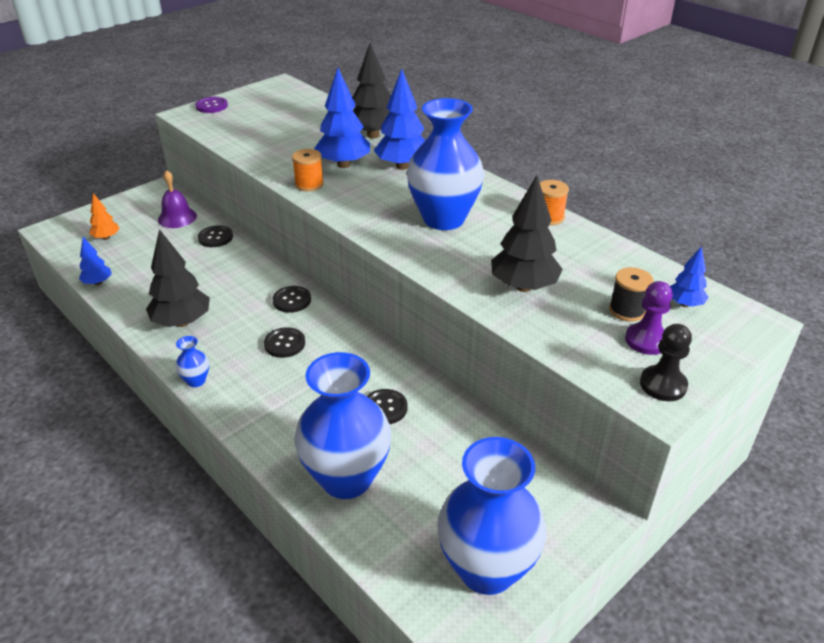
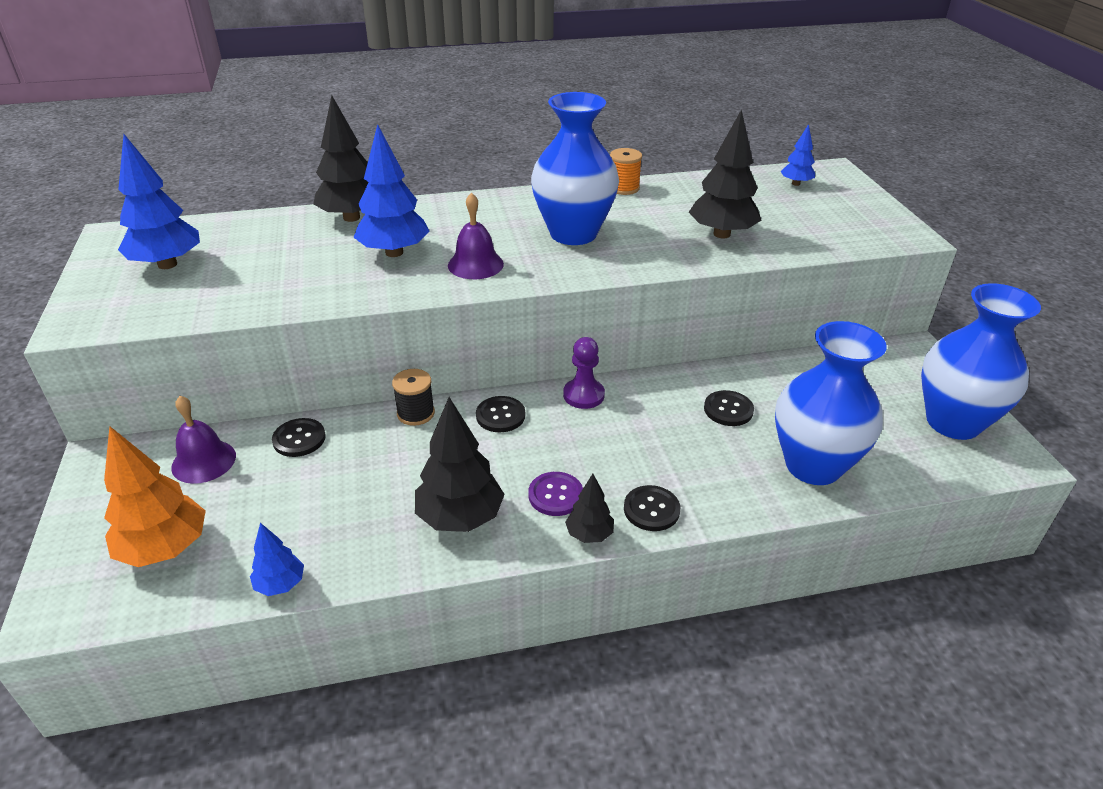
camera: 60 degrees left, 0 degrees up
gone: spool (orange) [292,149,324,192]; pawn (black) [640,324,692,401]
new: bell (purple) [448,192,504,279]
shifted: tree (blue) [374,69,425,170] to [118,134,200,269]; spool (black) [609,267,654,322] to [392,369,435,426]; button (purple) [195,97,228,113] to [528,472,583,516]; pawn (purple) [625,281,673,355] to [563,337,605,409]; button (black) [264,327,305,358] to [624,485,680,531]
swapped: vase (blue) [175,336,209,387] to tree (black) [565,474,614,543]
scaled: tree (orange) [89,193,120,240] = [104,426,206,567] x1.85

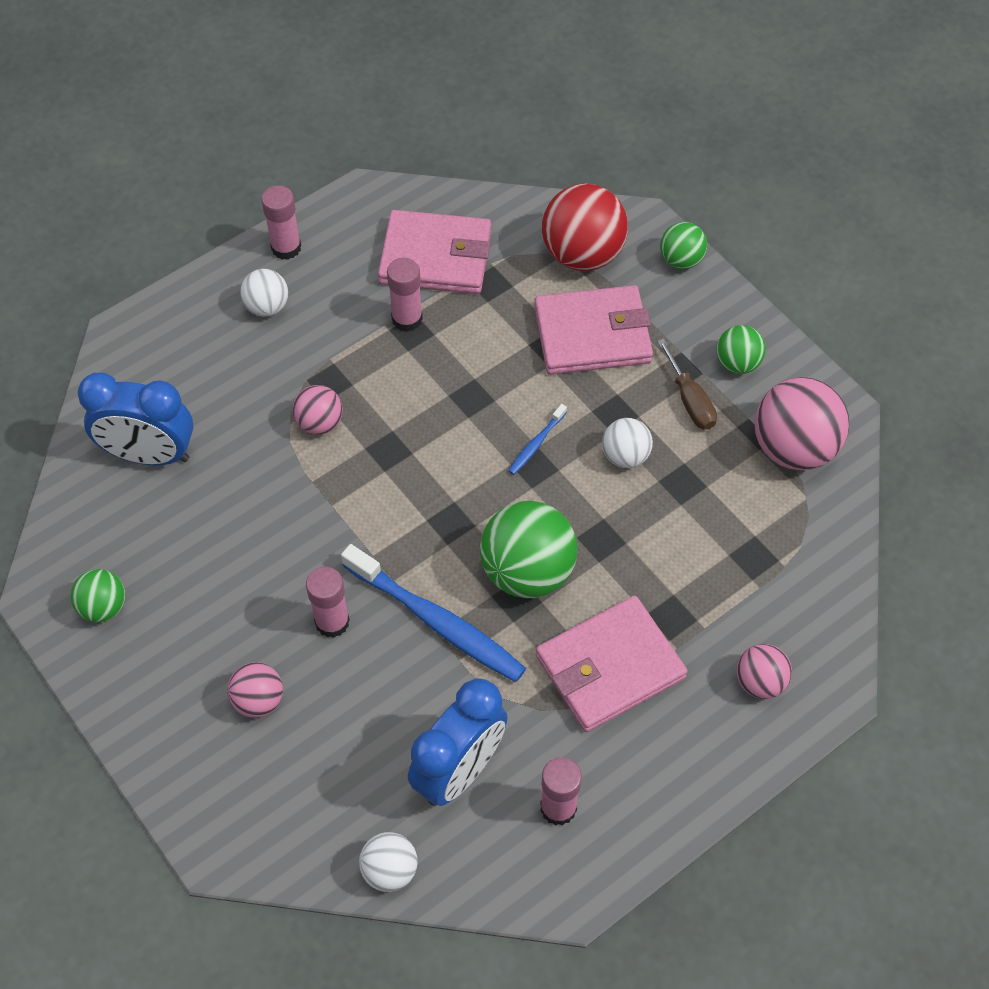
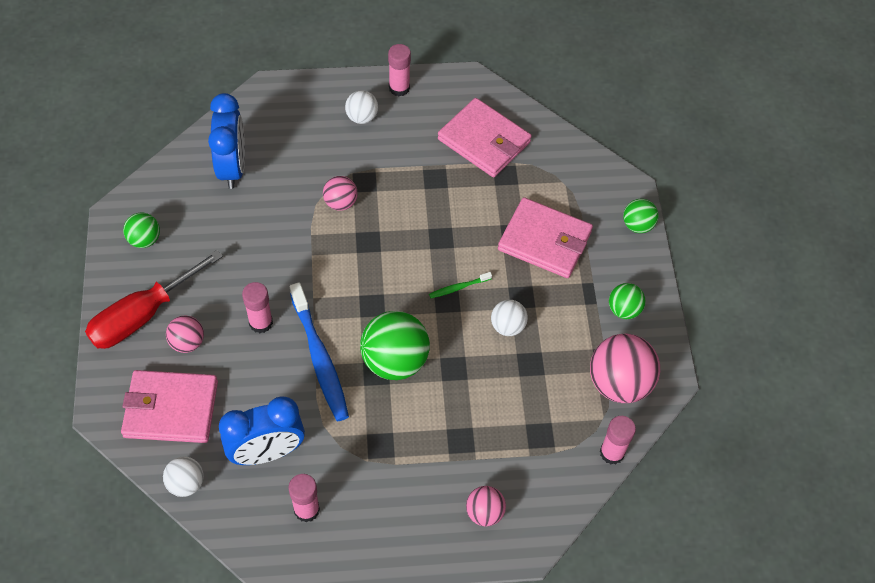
camera: 30 degrees right, 0 degrees up
gone: ball (red) [542,183,628,271]; screwdriver (brown) [657,338,717,430]
new: screwdriver (red) [85,250,223,349]
shifted: wallet (pink) [536,595,688,732] to [121,370,218,443]; glue stick (pink) [387,258,423,332] to [600,416,636,464]
repainted: toothbrush (blue) [508,404,567,475] to toothbrush (green) [429,272,492,298]
rotated: clock (blue) [77,373,194,465] = [208,93,245,189] 135 degrees counterclockwise

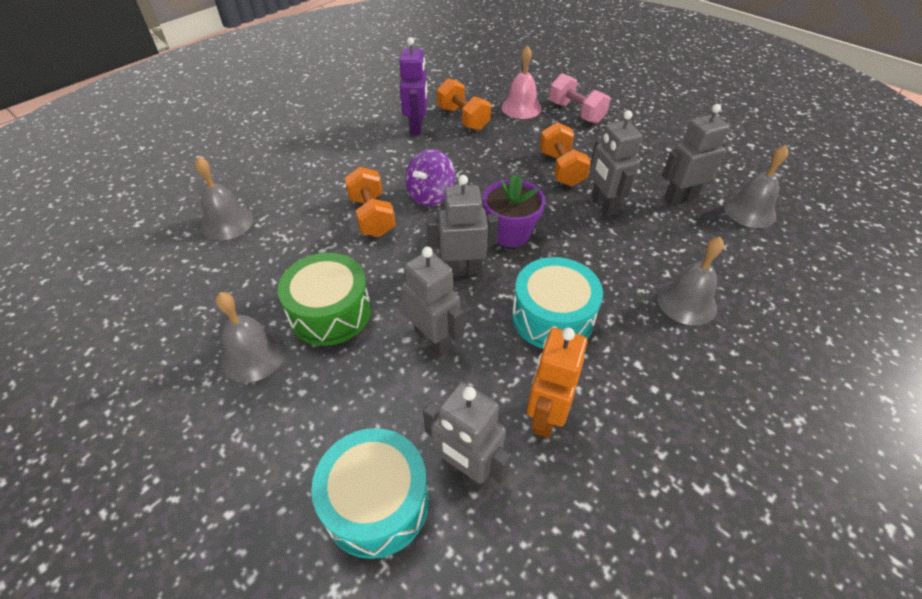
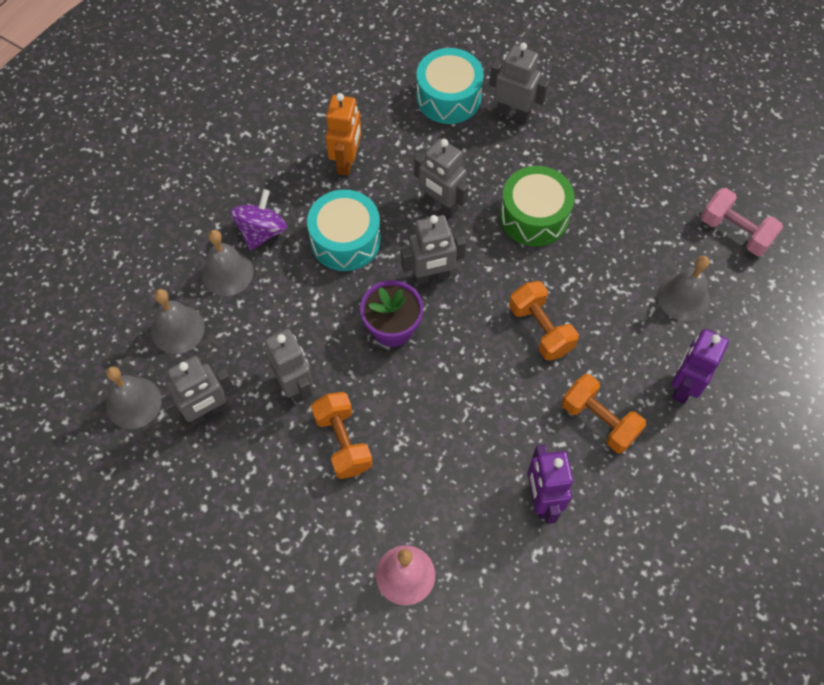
camera: 170 degrees right, 15 degrees up
new: robot (purple) [672,329,729,404]
shifted: bell (grey) [216,292,286,383] to [151,289,205,354]; spinning top (purple) [405,149,455,206] to [230,189,287,250]; robot (grey) [423,382,511,489] to [489,42,549,123]; dumbbell (orange) [437,78,491,130] to [562,374,646,453]; dumbbell (pink) [549,73,610,124] to [701,188,783,256]

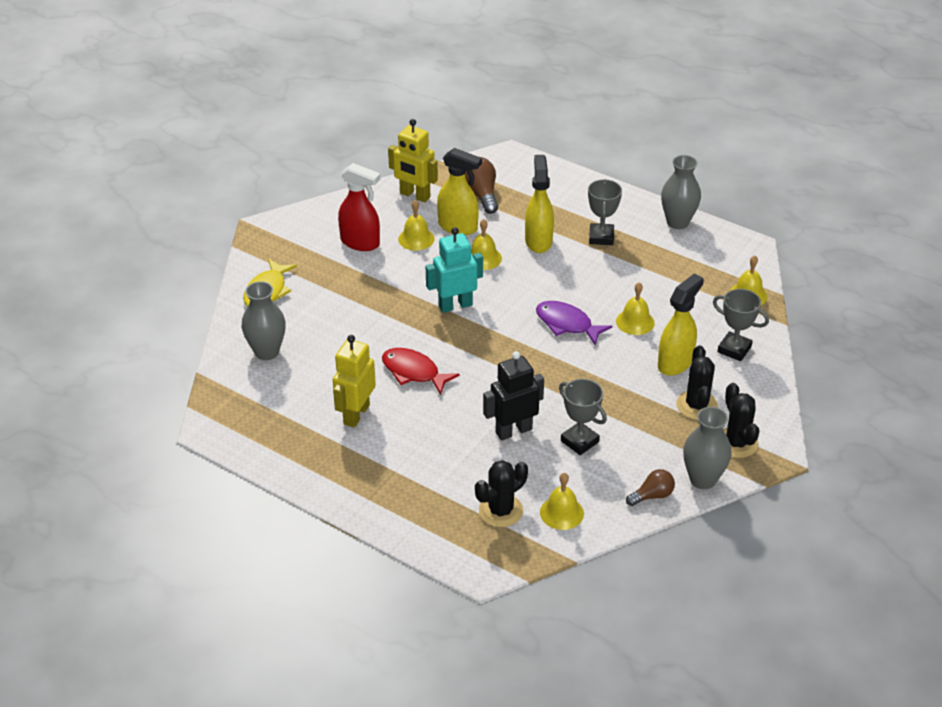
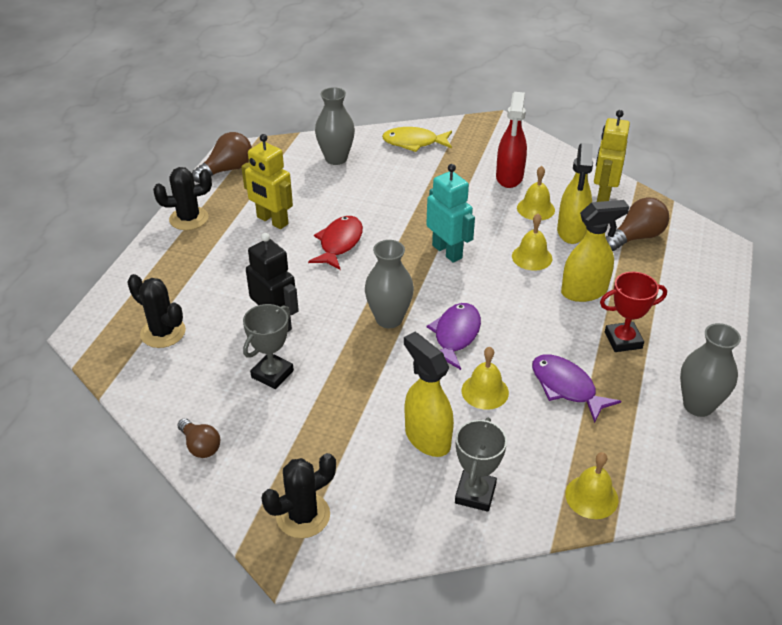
camera: 75 degrees right, 0 degrees up
gone: bell (yellow) [540,473,584,530]
new: light bulb (brown) [192,132,252,183]; fish (purple) [532,354,621,423]
shifted: cactus (black) [676,345,718,420] to [153,167,212,230]; vase (grey) [683,407,732,489] to [365,240,414,328]
repainted: trophy (grey) [588,179,622,245] to trophy (red) [600,272,667,352]
rotated: robot (yellow) [333,335,376,428] = [241,134,293,229] 150 degrees counterclockwise; spray bottle (yellow) [658,274,704,376] = [404,332,454,457] 150 degrees counterclockwise

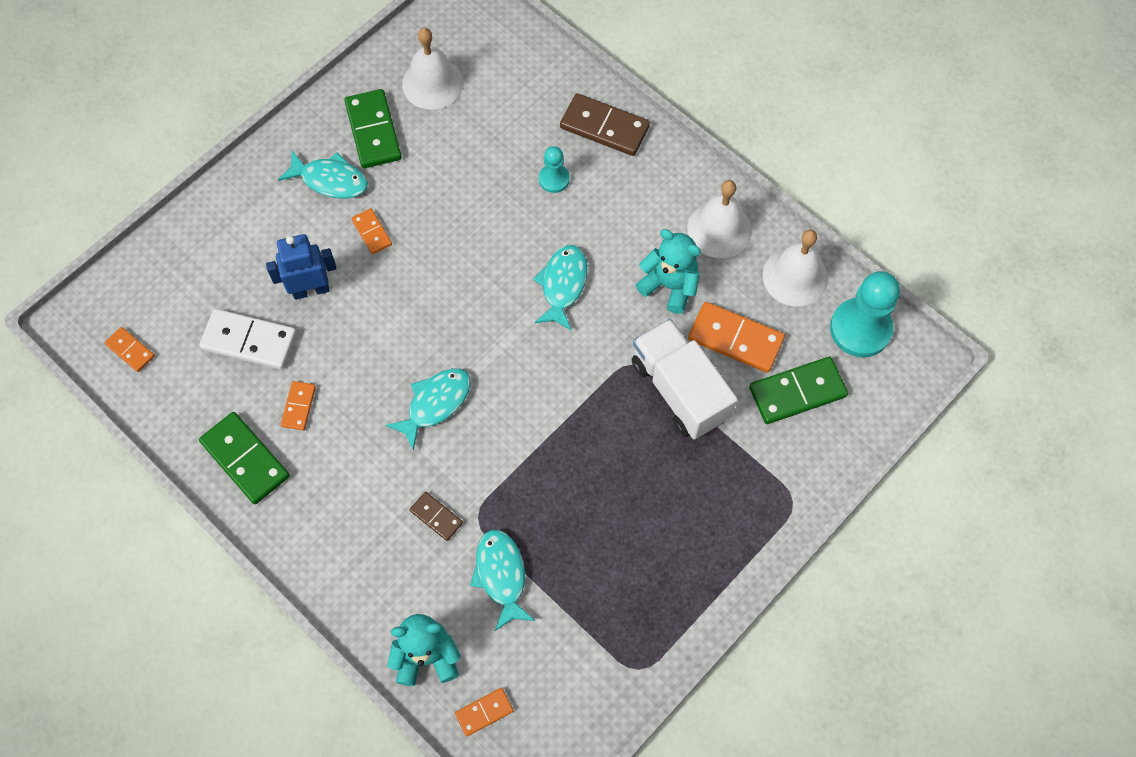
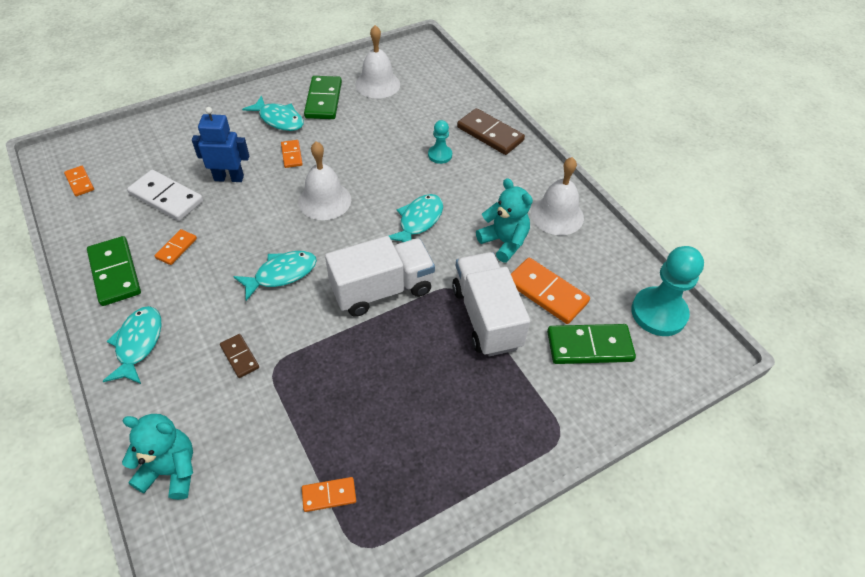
camera: 15 degrees right, 15 degrees down
new: truck (white) [325,236,435,317]
shifted: fish (turquoise) [470,530,535,631] to [103,306,161,384]; bell (white) [763,229,828,306] to [298,141,351,220]; domino (orange) [455,688,513,736] to [302,477,356,512]

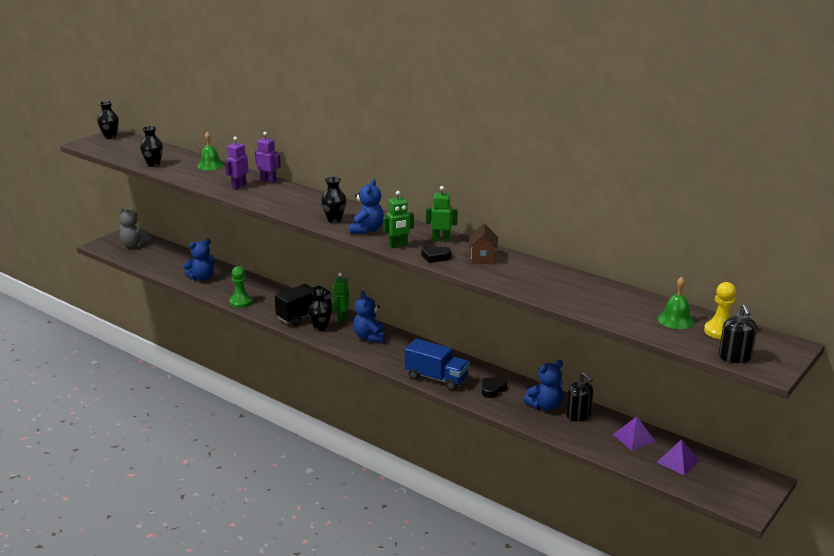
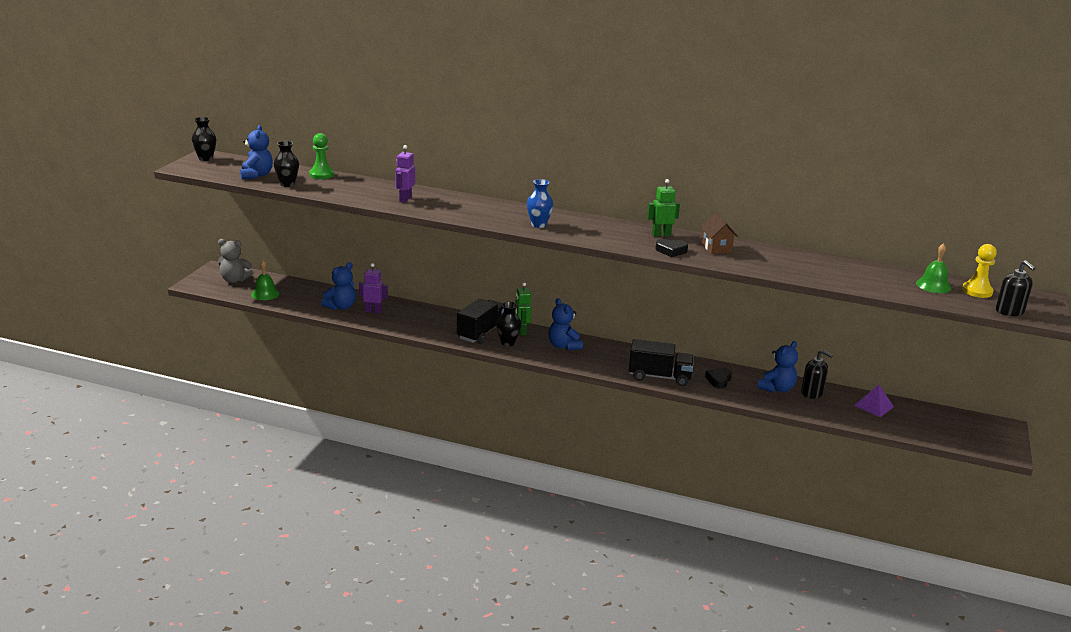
camera: 20 degrees left, 0 degrees up
gone: robot (green) [383,191,414,248]; pyramid (purple) [656,439,700,476]
shifted: teddy bear (blue) [350,179,384,234] to [240,125,273,179]; bell (green) [197,132,224,170] to [251,260,280,300]; pawn (green) [229,266,252,308] to [309,133,334,179]; robot (purple) [255,132,281,183] to [359,263,388,314]
repainted: vase (black) [321,177,346,223] to vase (blue) [527,179,553,228]; truck (blue) [405,339,470,391] to truck (black) [629,339,694,386]

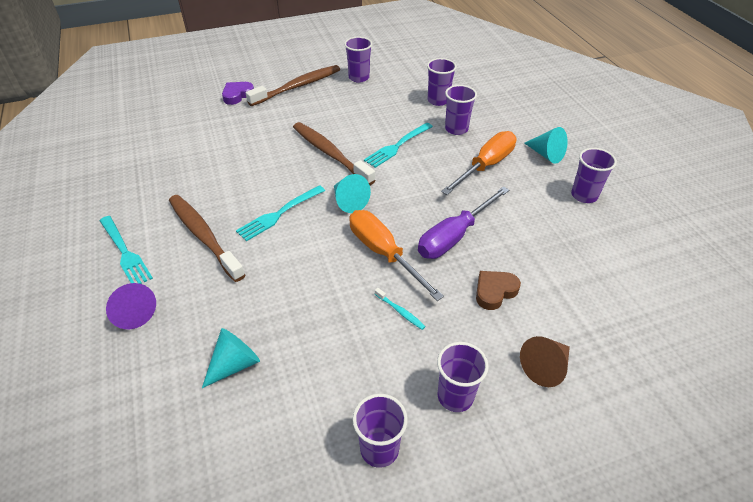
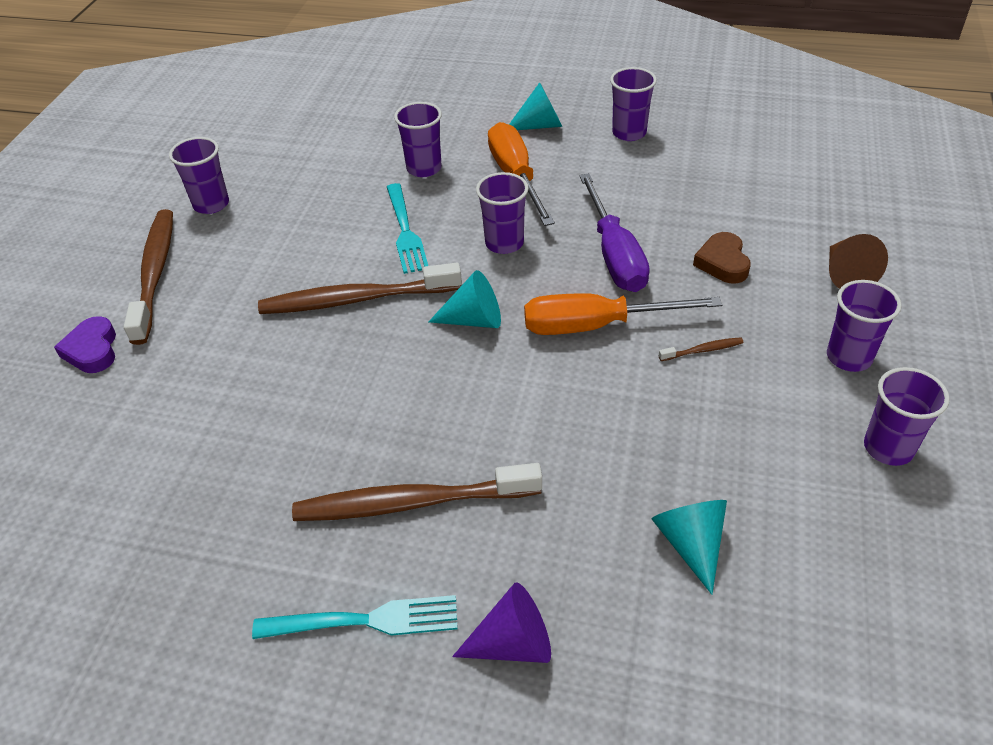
camera: 55 degrees left, 0 degrees up
gone: fork (turquoise) [236,185,325,241]
shifted: cup (purple) [427,58,457,106] to [476,172,529,254]
repainted: toothbrush (turquoise) [375,288,426,330] to toothbrush (brown) [659,337,744,361]

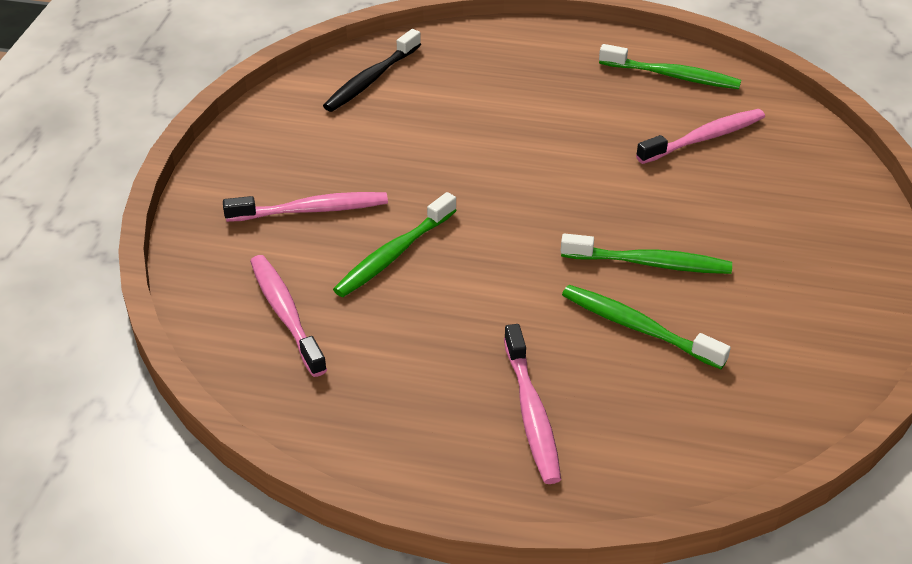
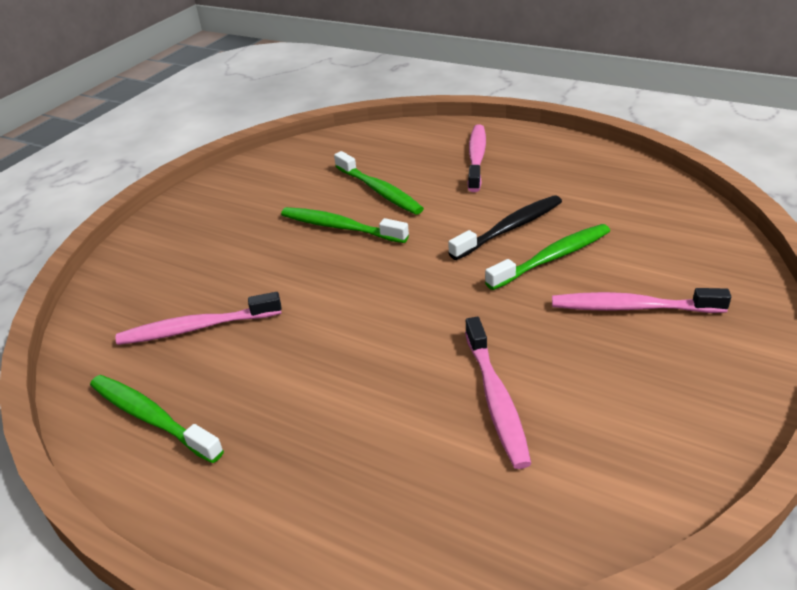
camera: 160 degrees left, 5 degrees down
shifted: toothbrush (black) [323,29,421,112] to [448,195,562,260]; toothbrush (pink) [250,255,327,377] to [465,317,531,469]

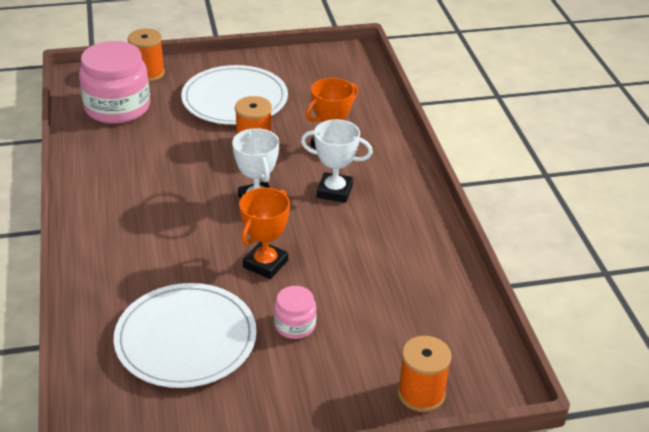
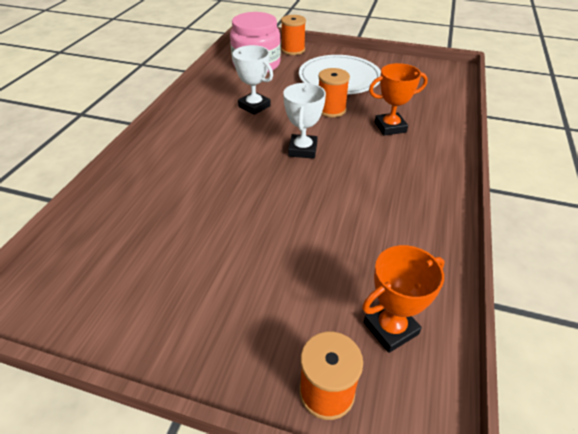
camera: 30 degrees right, 5 degrees up
gone: plate (white) [114,283,257,388]; jar (pink) [274,286,317,339]
shifted: trophy (white) [301,119,373,203] to [232,45,273,115]; trophy (orange) [239,188,290,279] to [362,245,445,353]

